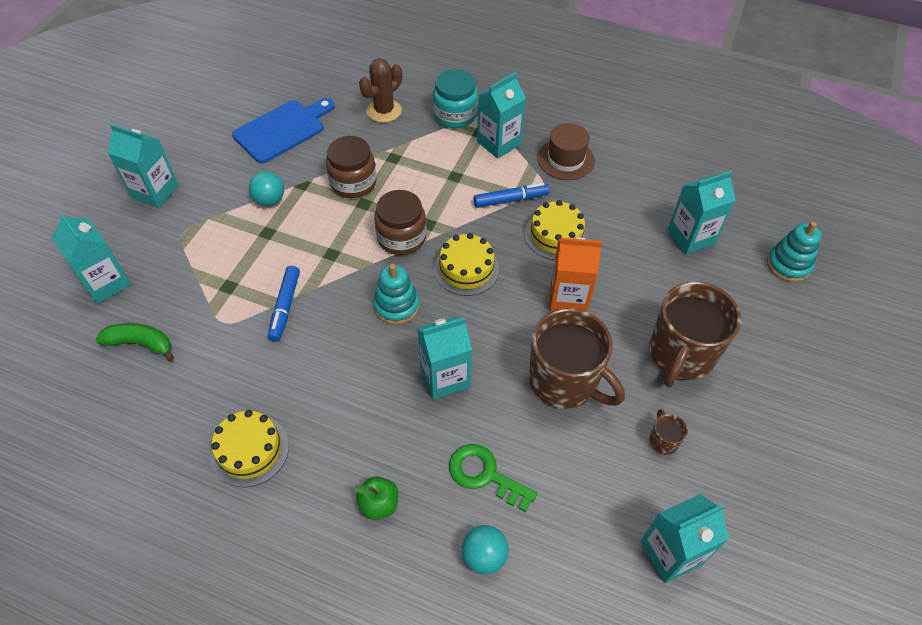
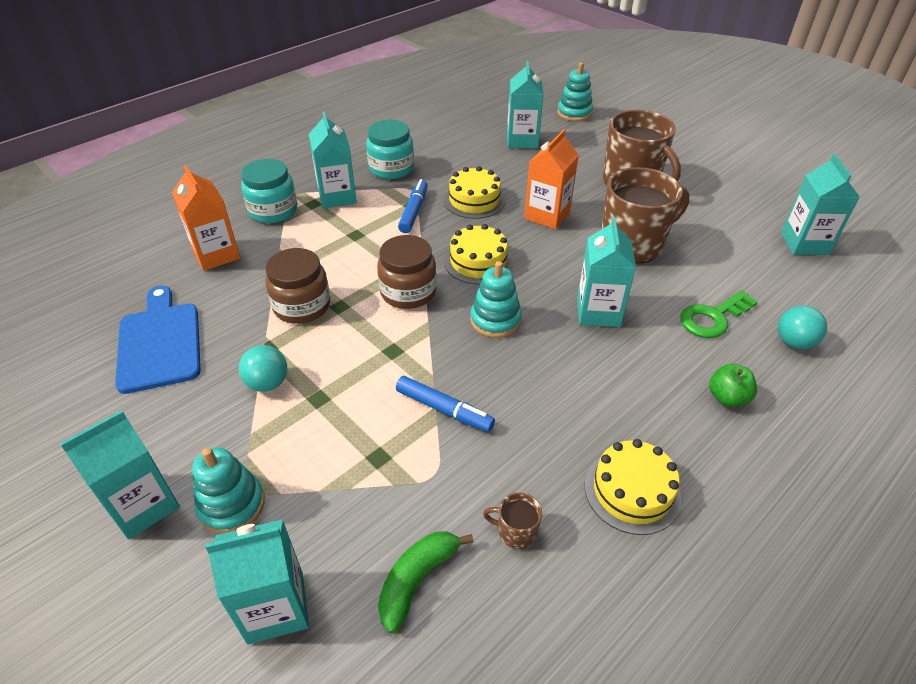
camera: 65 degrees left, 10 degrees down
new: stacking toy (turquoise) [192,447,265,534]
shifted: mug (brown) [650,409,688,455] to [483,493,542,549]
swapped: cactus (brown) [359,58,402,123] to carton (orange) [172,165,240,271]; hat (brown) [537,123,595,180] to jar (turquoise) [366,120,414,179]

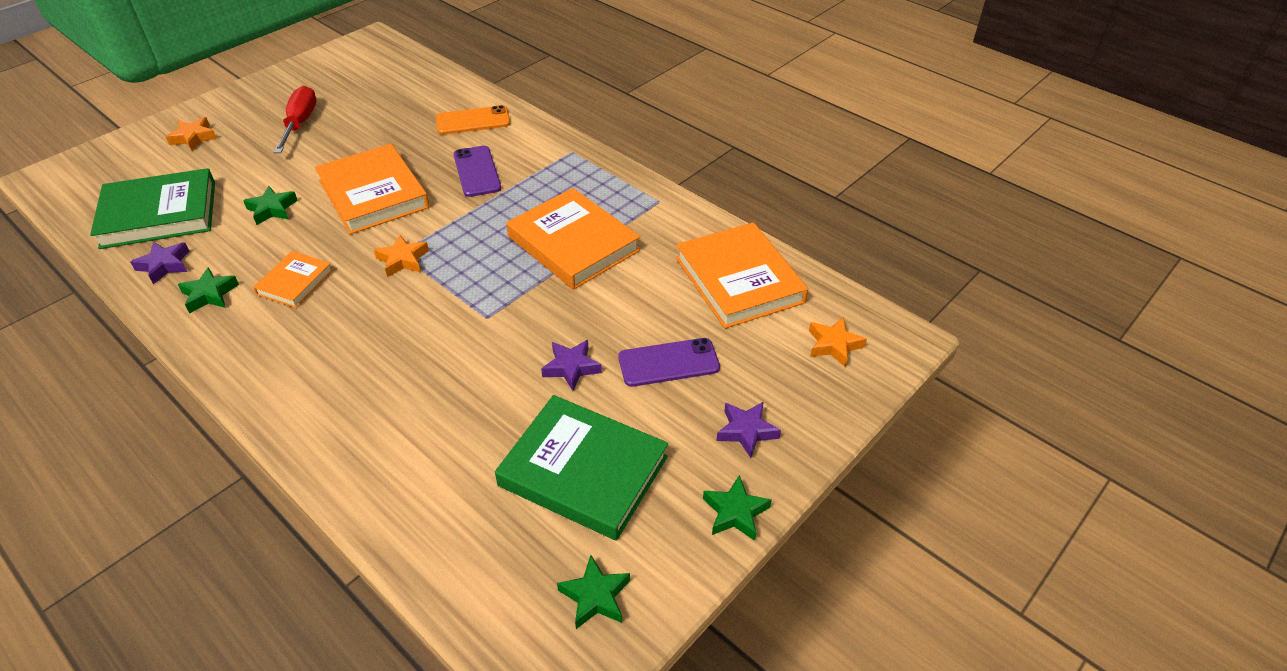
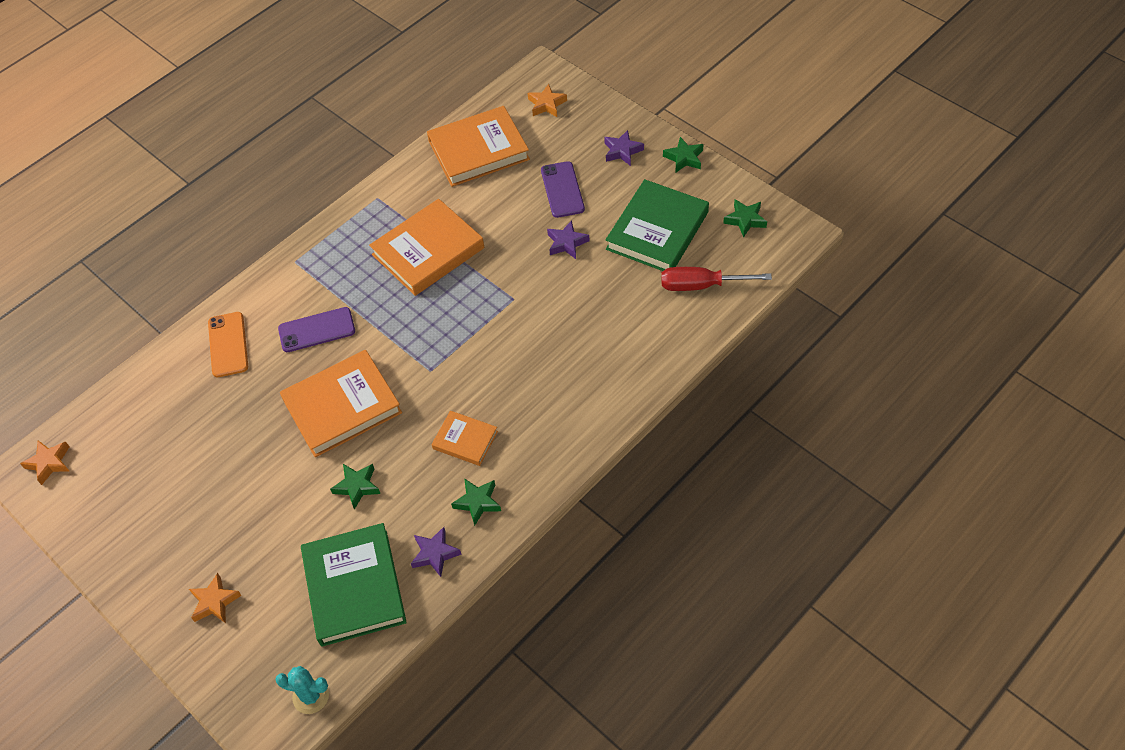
camera: 85 degrees left, 10 degrees up
new: cactus (turquoise) [275,666,329,714]
shifted: star (orange) [374,234,429,277] to [20,440,70,485]; screwdriver (red) [273,86,317,153] to [661,267,772,291]

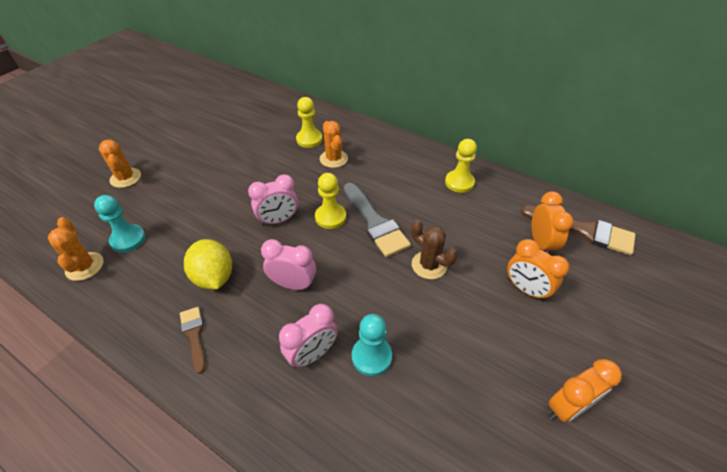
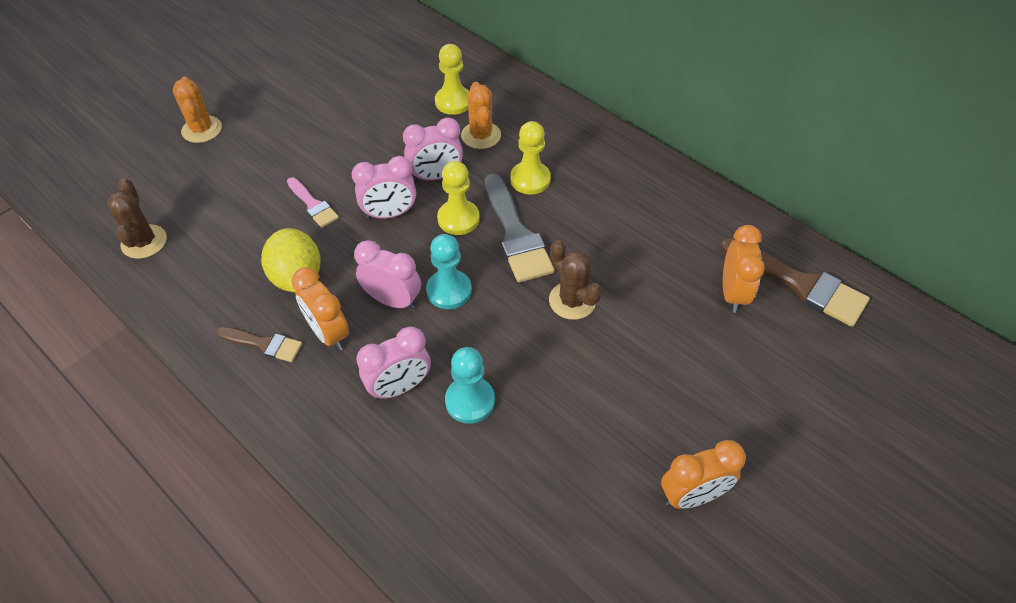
camera: 10 degrees right, 5 degrees up
new: brush (pink) [287,177,339,228]; clock (pink) [403,117,463,182]
shifted: clock (orange) [507,239,569,301] to [291,268,349,351]; pawn (turquoise) [94,195,146,252] to [426,234,472,309]; pawn (yellow) [445,139,477,193] to [510,121,551,194]
repainted: cactus (orange) [48,217,104,281] to cactus (brown) [107,178,167,259]
rotated: brush (brown) [180,307,206,374] = [217,327,302,362] 120 degrees clockwise

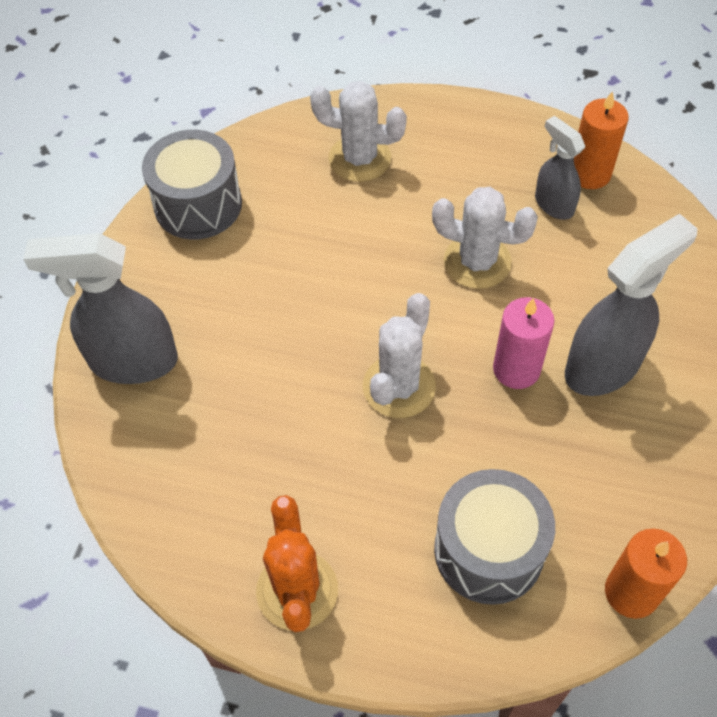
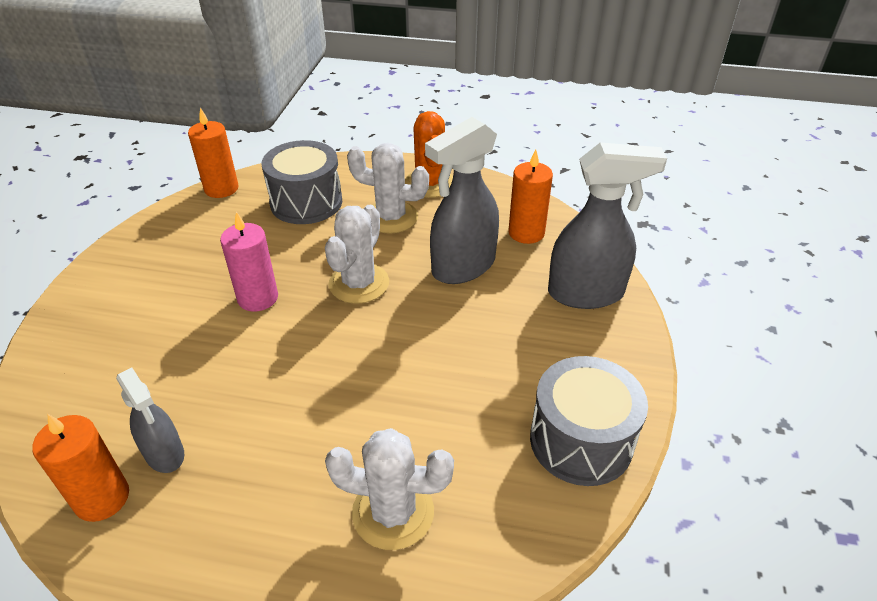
camera: 175 degrees right, 15 degrees down
new: candle (orange) [508,150,553,244]
shifted: cactus (white) [432,187,538,289] to [347,143,429,234]; spray bottle (grey) [565,214,698,396] to [425,117,499,284]

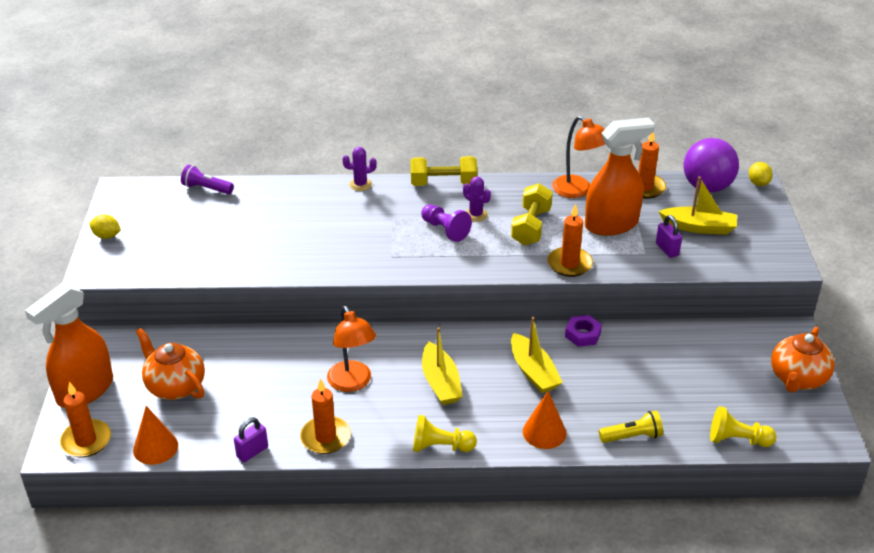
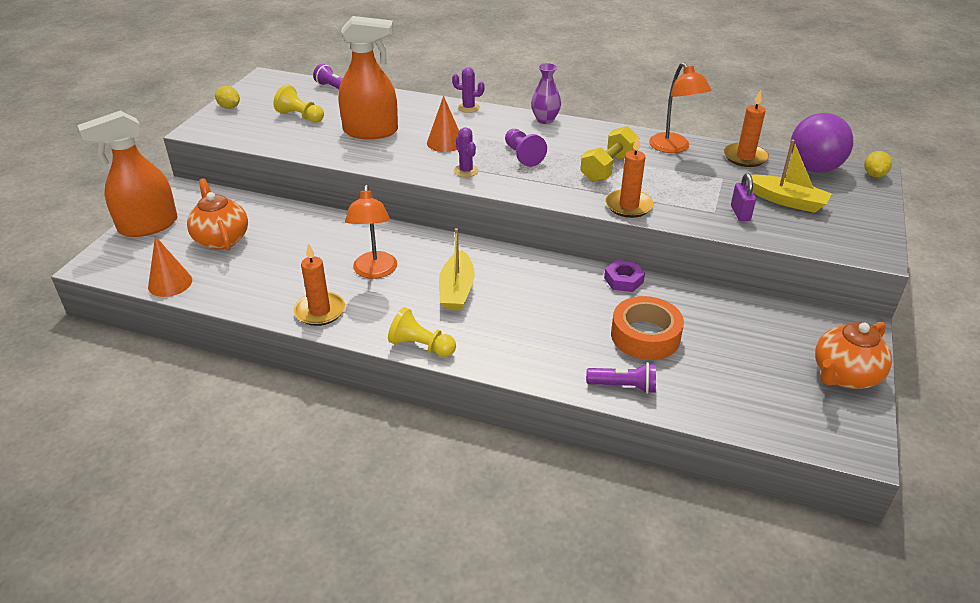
camera: 20 degrees right, 0 degrees up
gone: candle (orange) [59,382,111,458]; padlock (purple) [234,417,268,462]; boat (yellow) [511,317,563,393]
new: tape (orange) [611,296,684,360]
shifted: pawn (yellow) [710,406,776,447] to [274,84,324,123]; spray bottle (orange) [585,118,655,236] to [338,16,398,139]; cone (orange) [523,391,567,449] to [427,96,459,152]; cactus (purple) [463,176,491,222] to [454,127,479,177]
swapped: dumbbell (yellow) [411,156,477,186] to vase (purple) [531,63,561,124]
repainted: flashlight (yellow) [599,411,663,443] to flashlight (purple) [586,362,656,394]

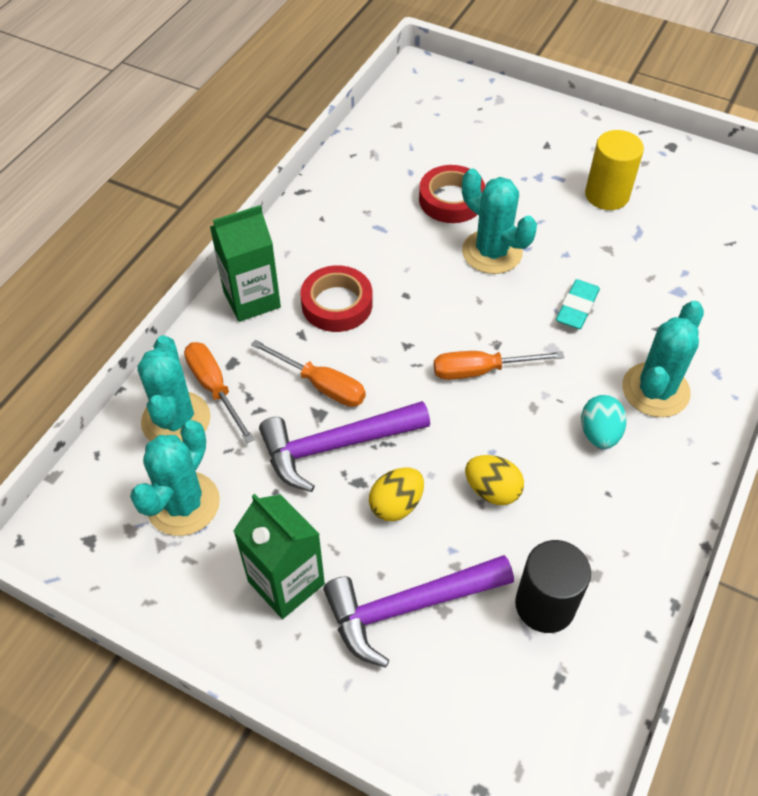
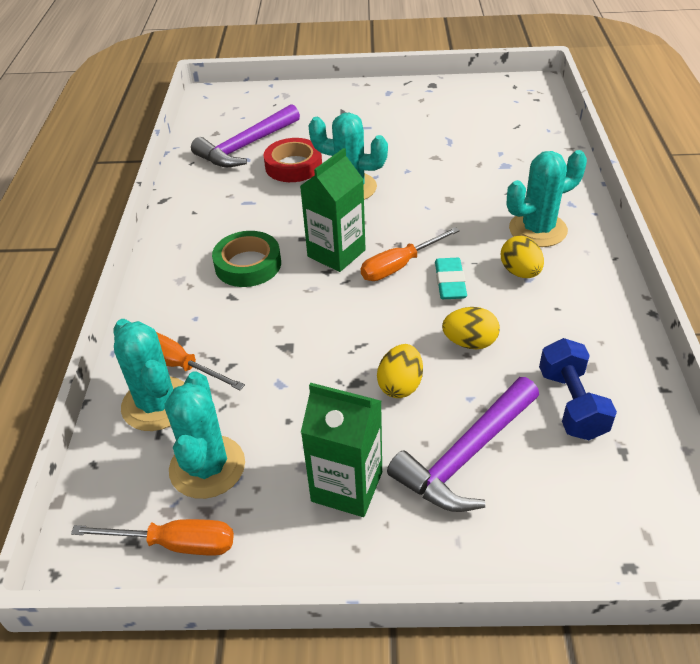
camera: 25 degrees left, 10 degrees down
gone: cylinder (yellow) [585,130,644,210]
shifted: screwdriver (orange) [251,339,366,407] to [71,519,234,555]; hammer (purple) [259,401,430,492] to [191,104,300,167]; carton (green) [210,205,281,322] to [300,148,366,272]; eraser (turquoise) [556,279,600,329] to [435,258,467,299]
swapped: cylinder (black) [515,540,591,633] to dumbbell (blue) [539,338,617,440]
repainted: tape (red) [300,265,373,332] to tape (green) [212,231,281,287]; egg (turquoise) [581,395,627,449] to egg (yellow) [501,236,544,278]
rotated: cactus (turquoise) [622,301,704,417] = [507,150,587,247] 60 degrees clockwise

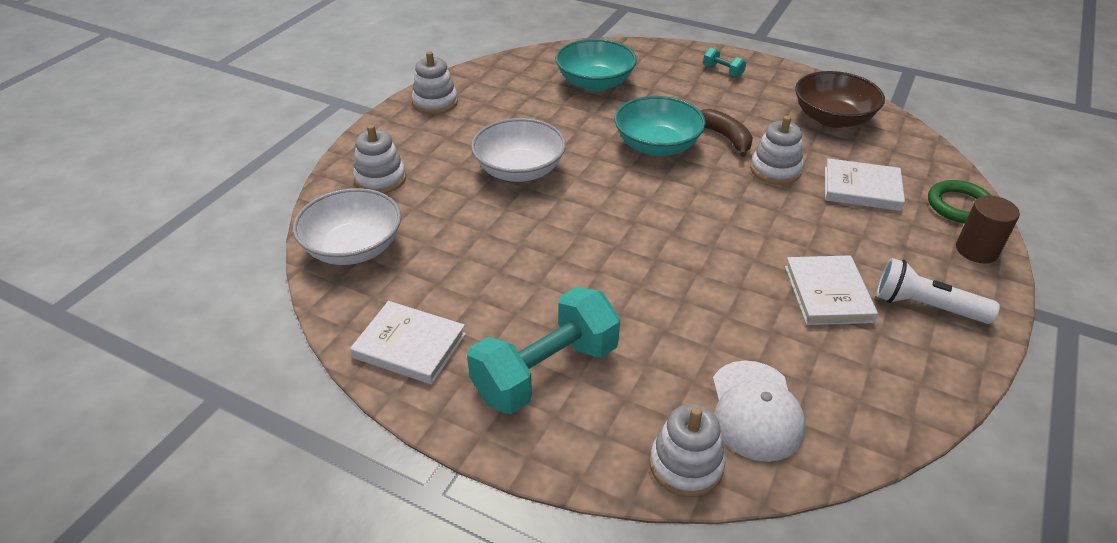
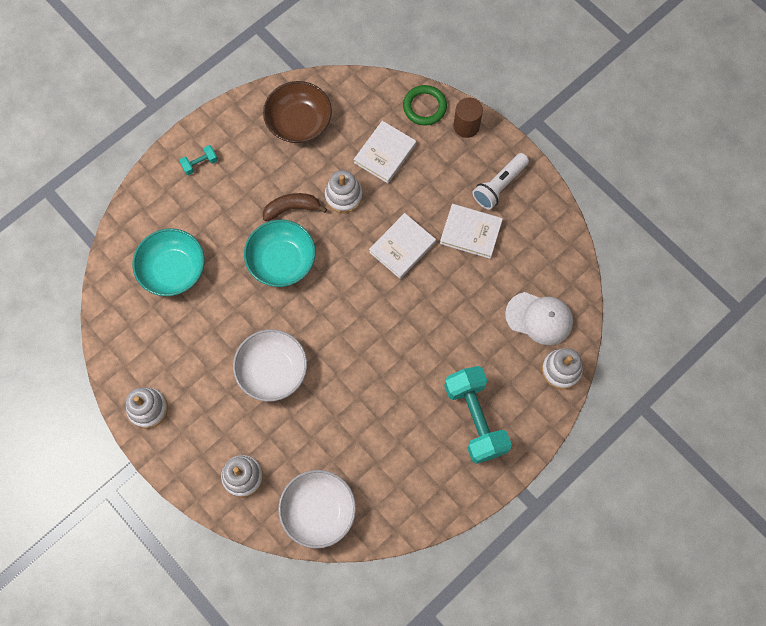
camera: 70 degrees left, 30 degrees up
shifted: book (white) [350,301,466,385] to [369,213,436,279]

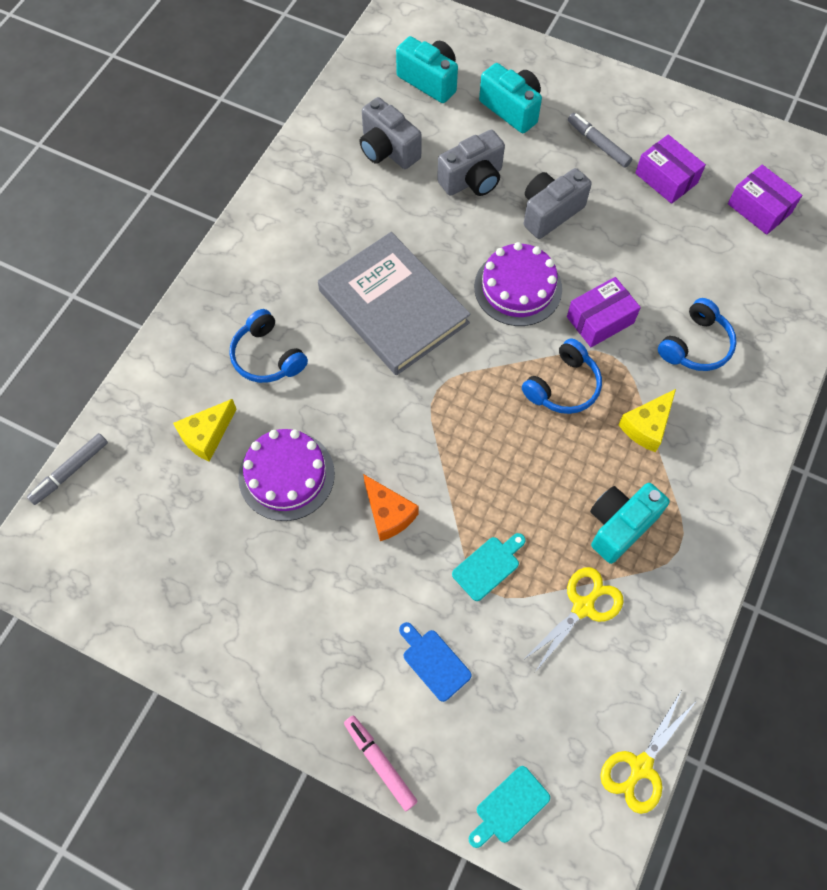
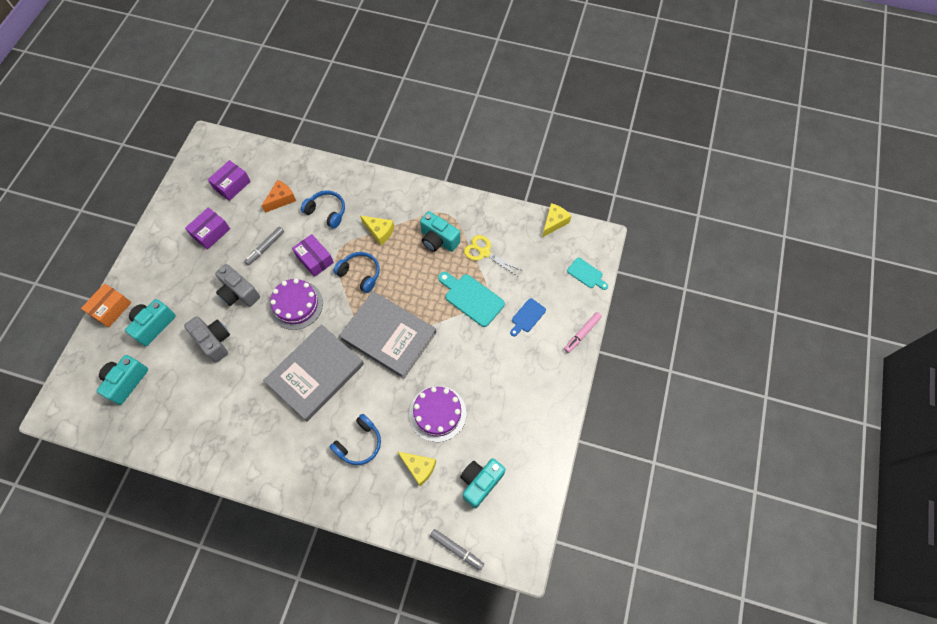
camera: 100 degrees left, 0 degrees up
gone: camera (grey) [360,97,422,169]
new: box (orange) [81,283,131,328]; book (grey) [339,291,436,379]; camera (turquoise) [460,458,506,508]
shifted: marker (grey) [568,113,632,168] to [244,227,284,265]; cheese (orange) [363,474,419,541] to [262,180,296,213]
swapped: scissors (yellow) [600,690,695,814] to cheese (yellow) [542,203,571,237]
scaled: cutting board (turquoise) [452,533,526,601] = [438,272,505,327] x1.66

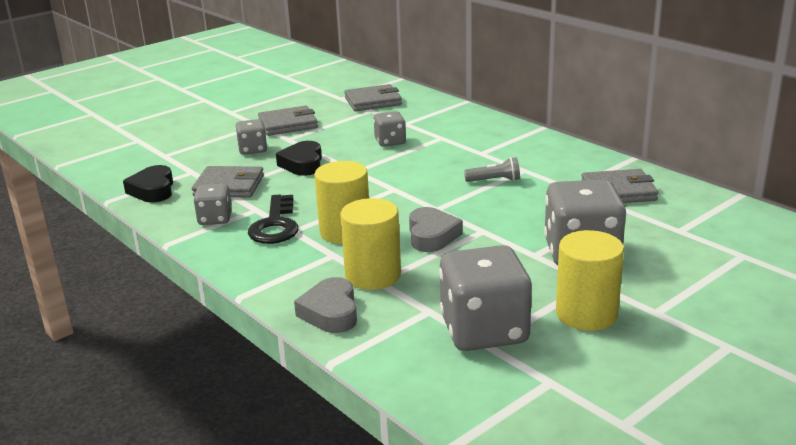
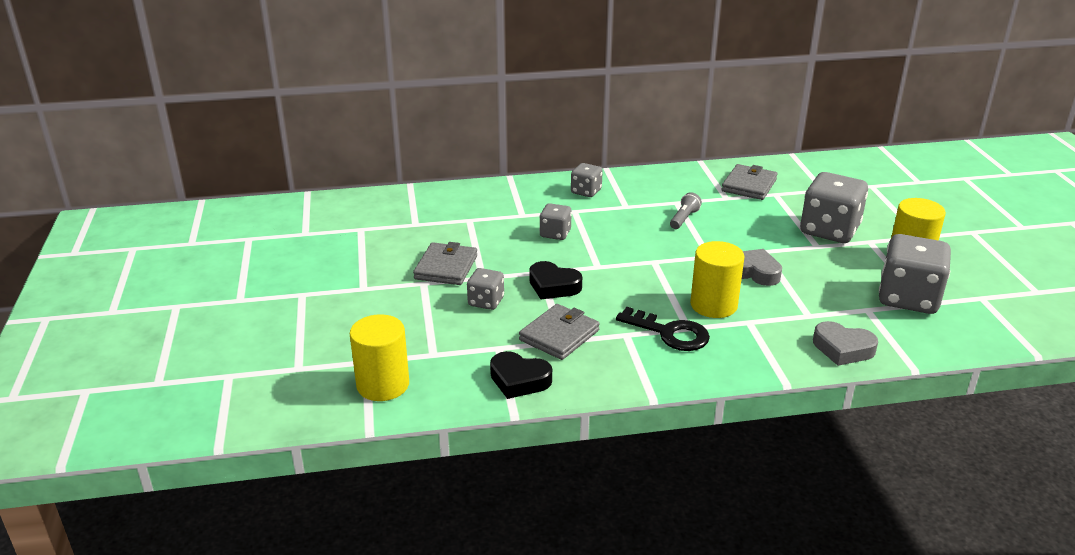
camera: 60 degrees left, 5 degrees up
gone: wallet (grey) [344,84,402,111]
shifted: cylinder (yellow) [340,198,401,290] to [350,314,409,401]; dice (grey) [194,184,232,225] to [571,163,603,197]

